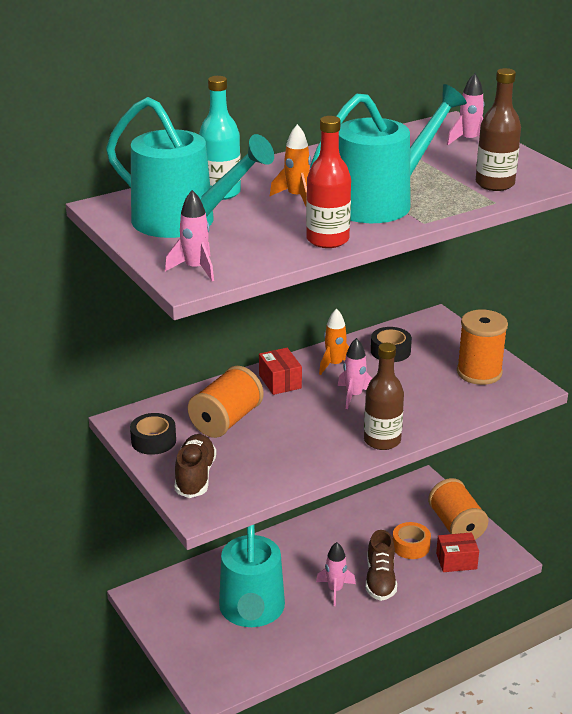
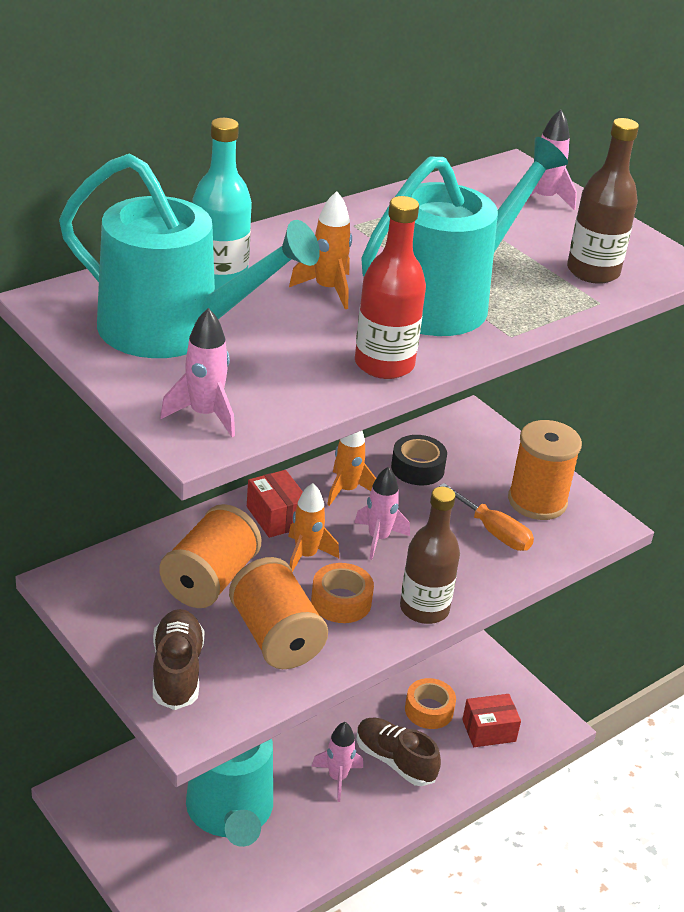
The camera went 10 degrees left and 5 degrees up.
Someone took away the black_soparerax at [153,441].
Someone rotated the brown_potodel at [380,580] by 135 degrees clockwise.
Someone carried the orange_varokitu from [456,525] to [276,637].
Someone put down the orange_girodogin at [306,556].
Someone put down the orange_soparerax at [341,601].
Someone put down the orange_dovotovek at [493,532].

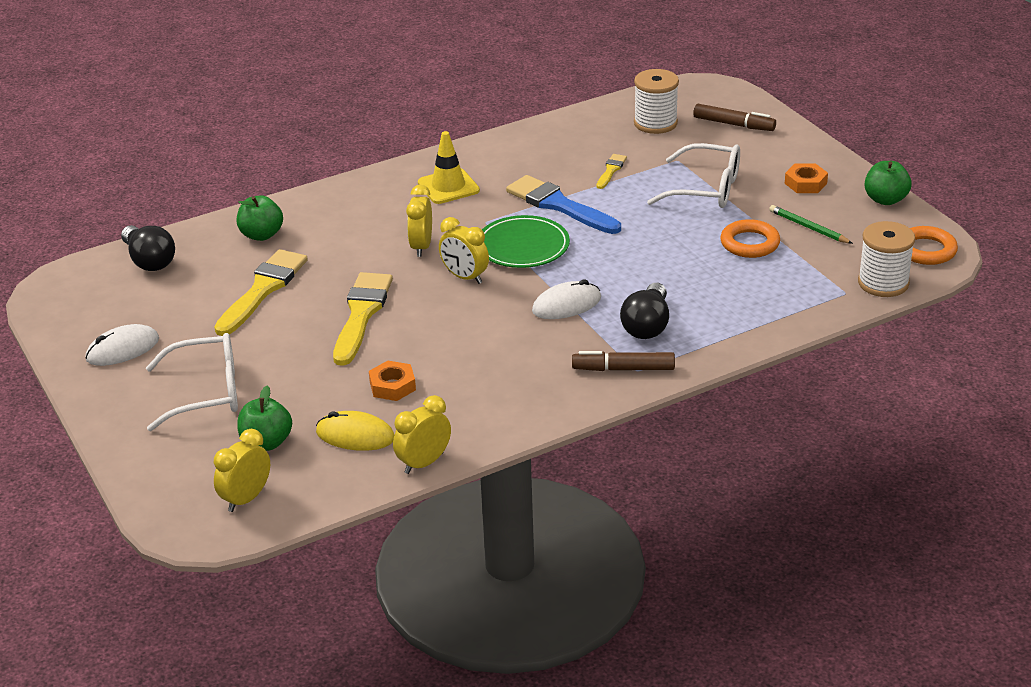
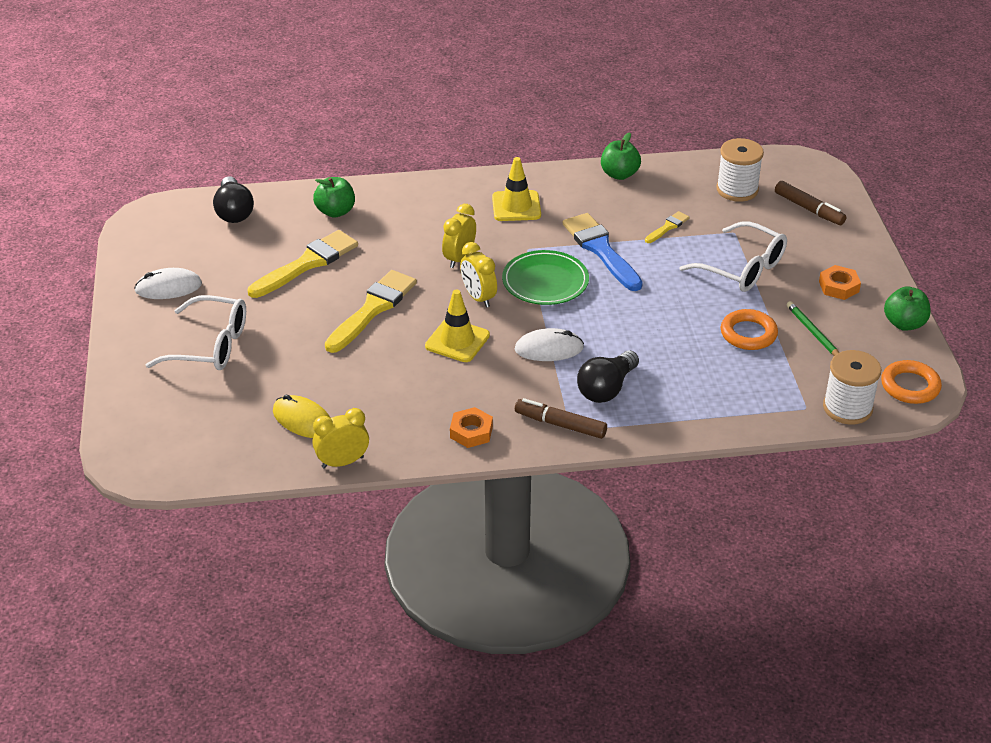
The camera went 20 degrees right and 5 degrees up.
Someone took away the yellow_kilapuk at [246,498].
Someone carried the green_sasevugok from [266,442] to [619,174].
Someone carried the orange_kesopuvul from [392,386] to [471,432].
Someone put down the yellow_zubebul at [457,341].

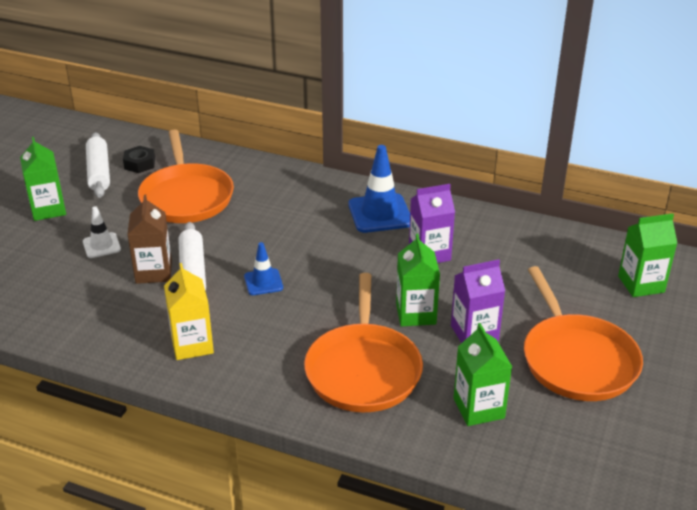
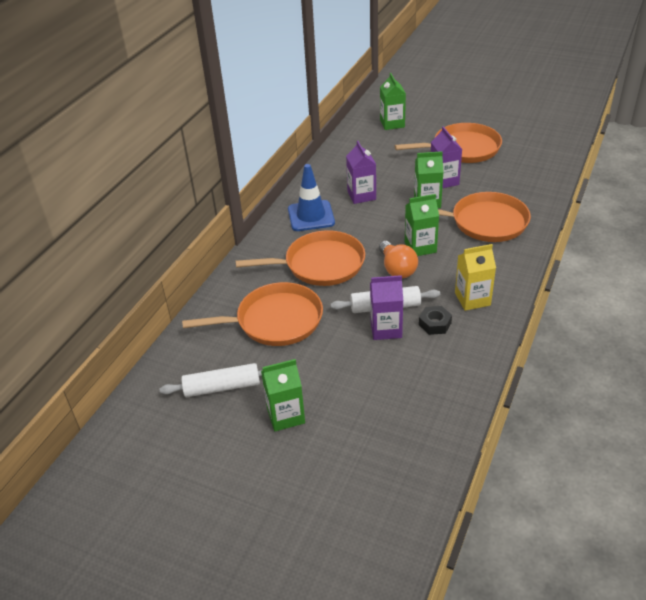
The camera went 85 degrees left and 5 degrees up.
Someone took away the white_zubebul at [101,245].
Someone carried the black_kesopuvul from [140,164] to [435,324].
Someone repainted the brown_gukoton at [154,272], which became the purple_gukoton at [386,329].
Someone swapped the blue_zubebul at [263,282] for the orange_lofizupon at [397,269].
Someone carried the green_gukoton from [478,408] to [420,247].
Someone put down the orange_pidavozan at [320,264].

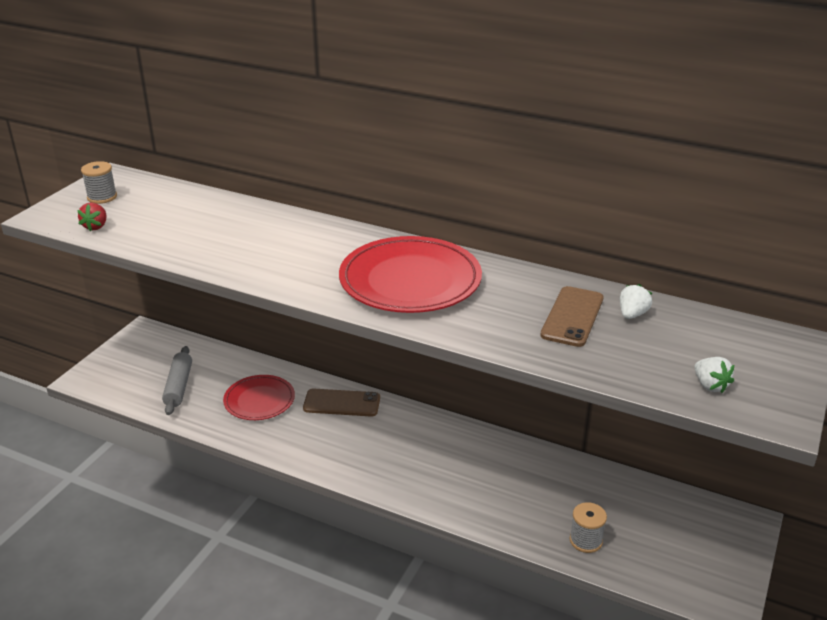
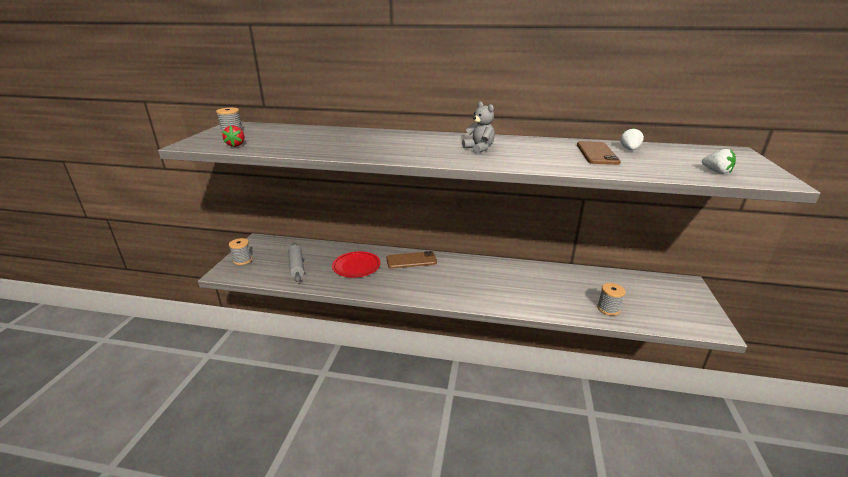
The camera went 15 degrees left and 5 degrees down.
Someone swapped the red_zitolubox at [410,280] for the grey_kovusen at [479,149].
Someone put down the grey_varokitu at [242,260].

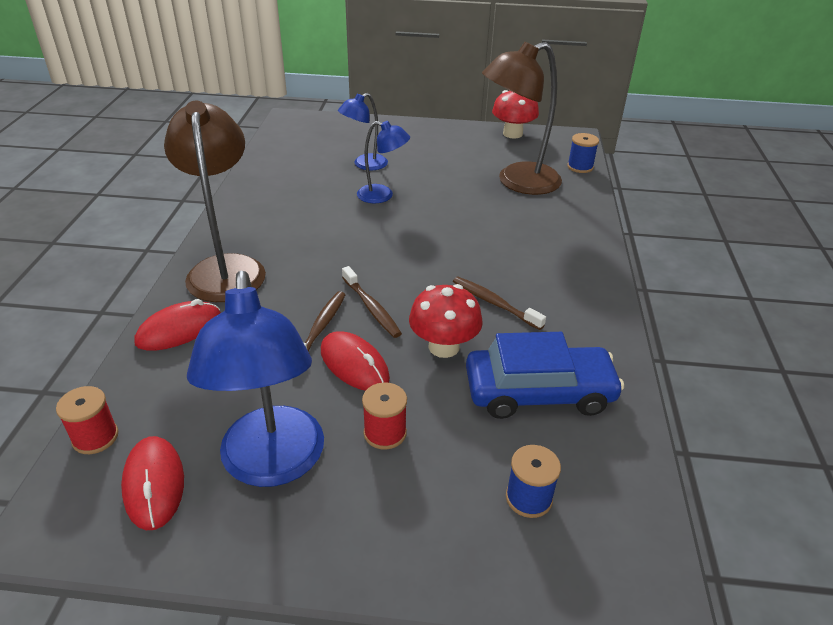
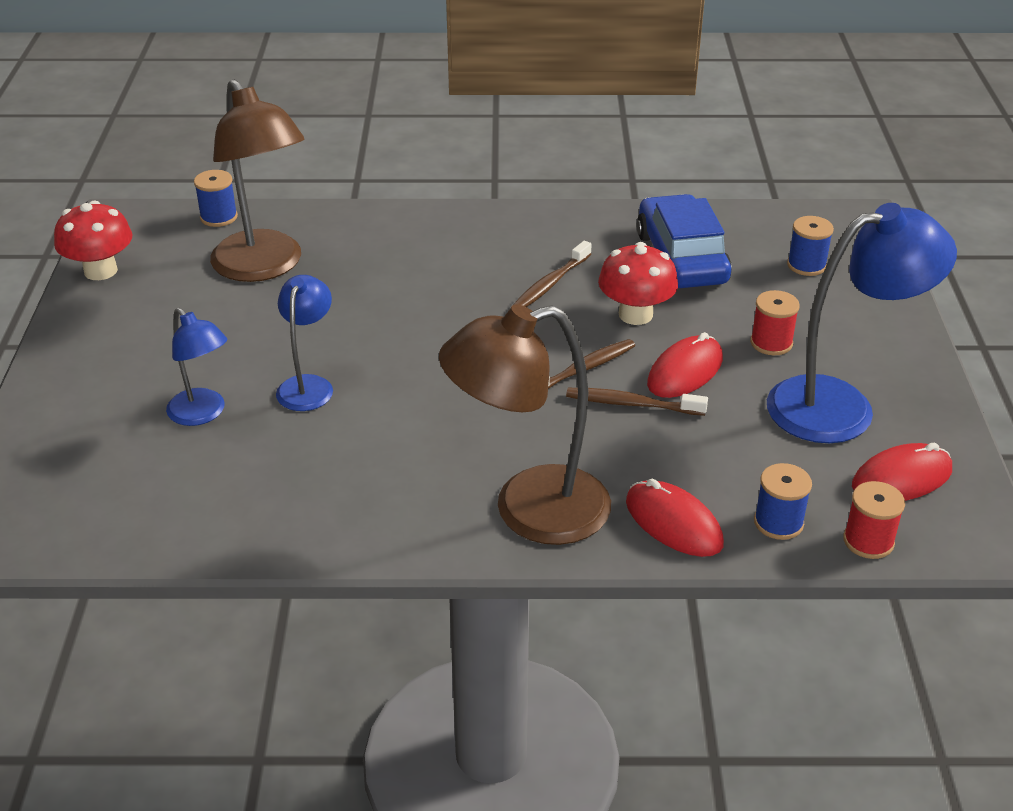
The camera went 95 degrees left and 0 degrees up.
Someone put down the blue_varokitu at [778,522].

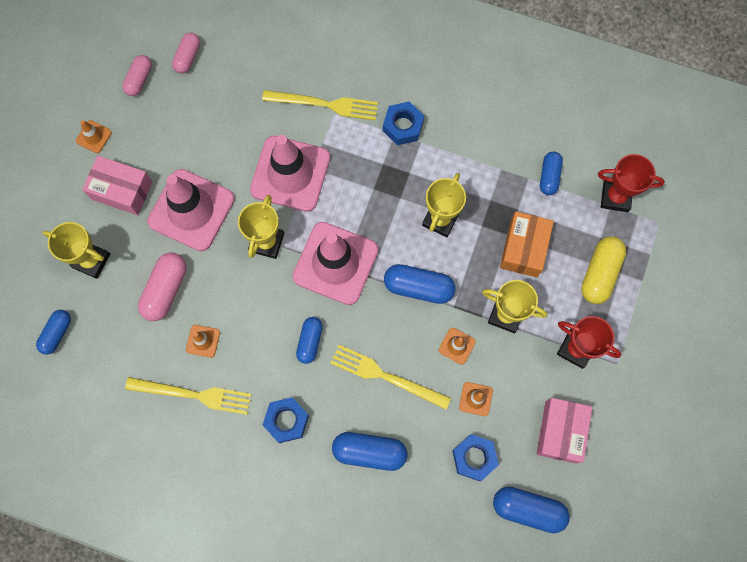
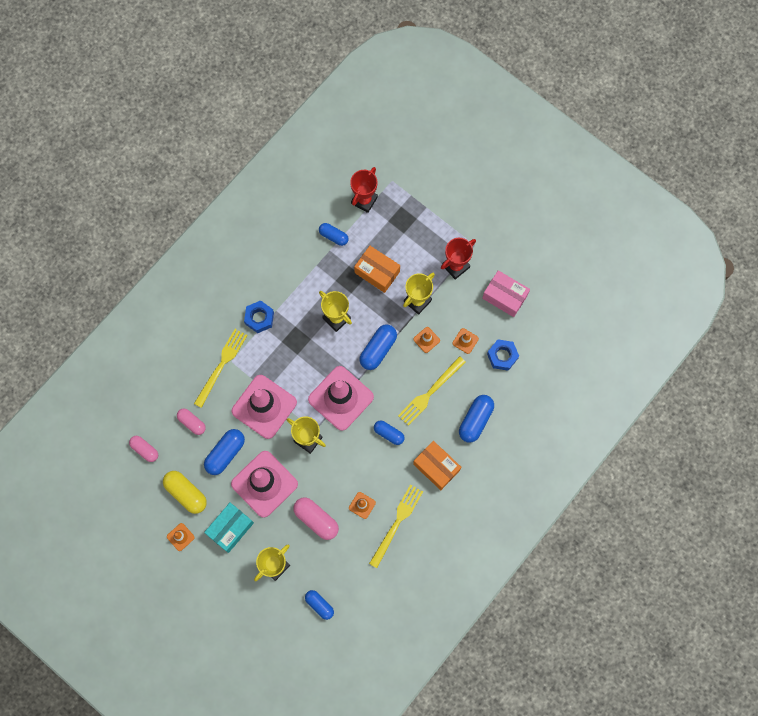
The camera went 70 degrees left and 0 degrees up.
Someone repainted the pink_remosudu at [122,190], which became the turquoise_remosudu at [230,528].
Someone carried the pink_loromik from [139,79] to [192,423].
Someone swapped the blue_kesopuvul at [286,421] for the orange_remosudu at [436,467].
Someone carried the blue_loromik from [528,509] to [225,453].
Someone carried the yellow_loromik from [599,273] to [186,493].

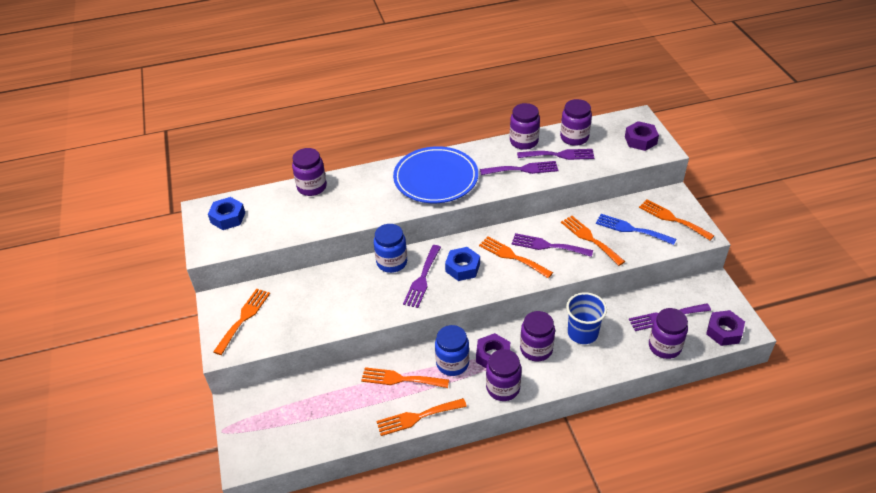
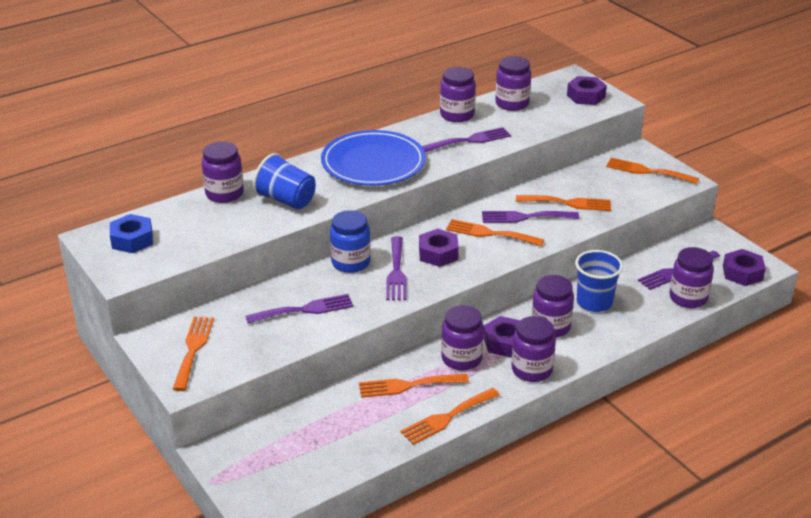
The camera went 20 degrees left and 10 degrees down.
Someone repainted the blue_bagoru at [452,363], which became the purple_bagoru at [461,358].
Someone repainted the blue_kesopuvul at [462,268], which became the purple_kesopuvul at [438,253].
Someone carried the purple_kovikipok from [559,155] to [305,310].
Someone rotated the orange_kovikipok at [590,239] by 150 degrees clockwise.
Someone took away the blue_kovikipok at [631,229].
Someone put down the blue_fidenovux at [286,200].

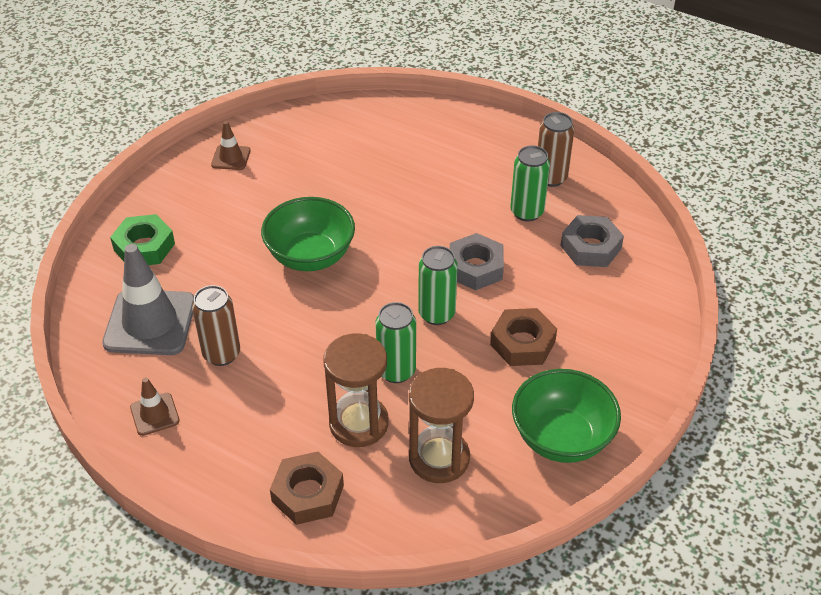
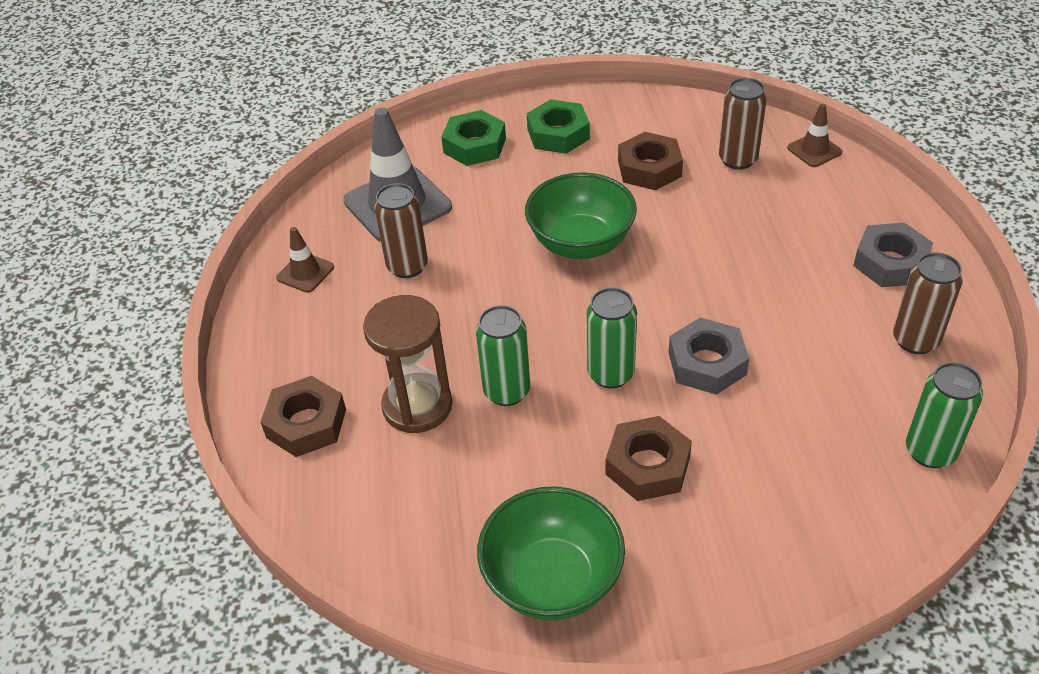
The camera went 55 degrees right and 0 degrees up.
Someone carried the brown_zubebul from [231,158] to [814,150].
Someone took away the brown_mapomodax at [439,458].
Someone carried the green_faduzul from [527,212] to [930,451].
Someone carried the grey_kesopuvul from [590,247] to [890,262].
Someone put down the green_kesopuvul at [558,134].
Someone put down the brown_kesopuvul at [649,168].
Someone put down the brown_faduzul at [738,160].

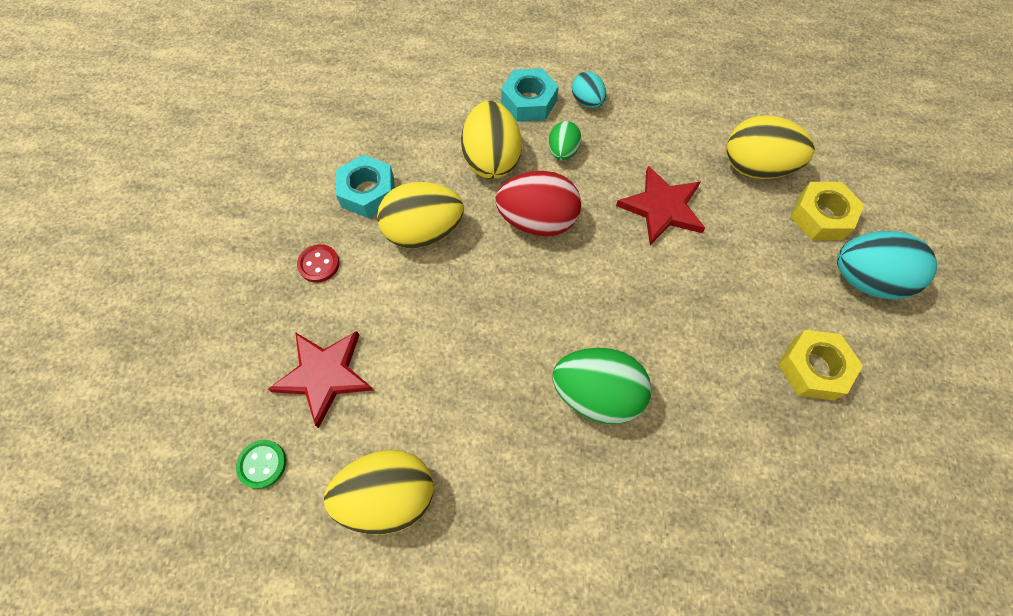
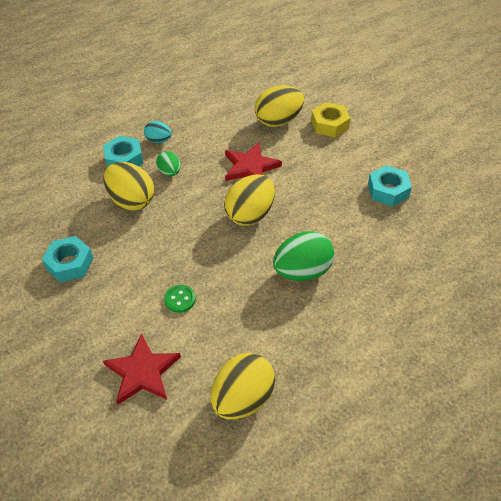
The camera went 40 degrees left and 15 degrees down.
Someone carried the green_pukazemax from [262,464] to [180,299].
Someone took away the red_pukazemax at [319,264].
Someone carried the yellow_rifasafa from [424,232] to [250,214].
Someone took away the red_rifasafa at [537,221].
Someone repainted the yellow_kesopuvul at [813,368], which became the turquoise_kesopuvul at [388,190].
Someone took away the turquoise_rifasafa at [865,280].

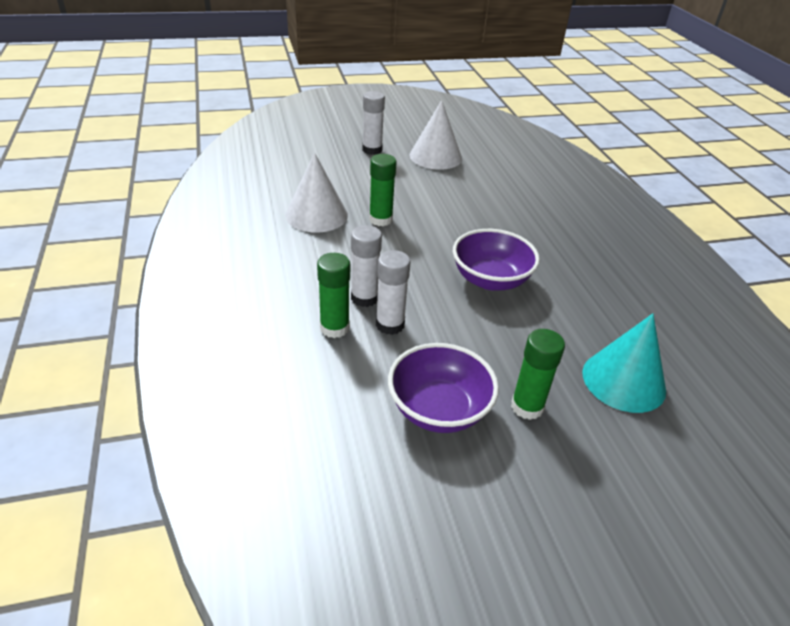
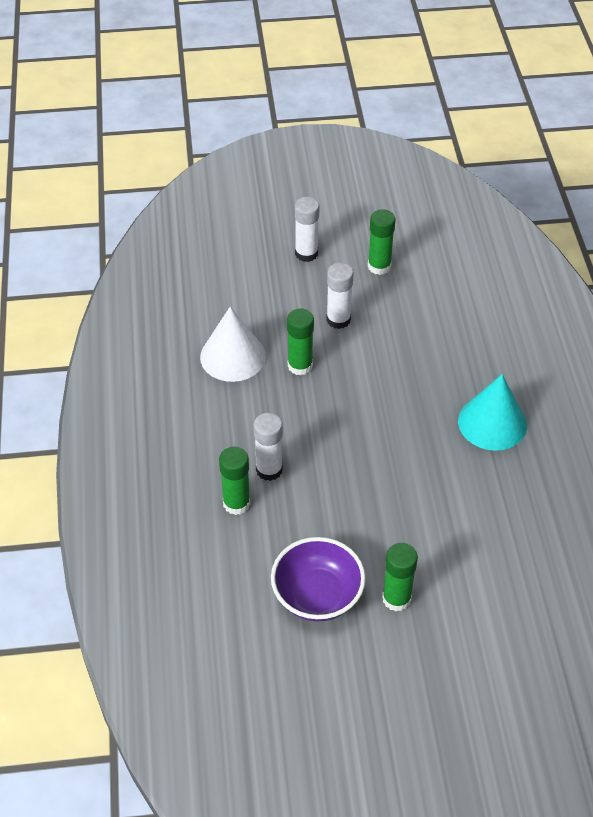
The camera went 10 degrees right and 10 degrees up.
Someone carried the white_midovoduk from [390,324] to [338,320].
Someone swapped the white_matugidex at [435,156] for the green_midovoduk at [379,266].
Someone took away the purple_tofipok at [490,280].
Someone carried the turquoise_matugidex from [623,380] to [492,423].

